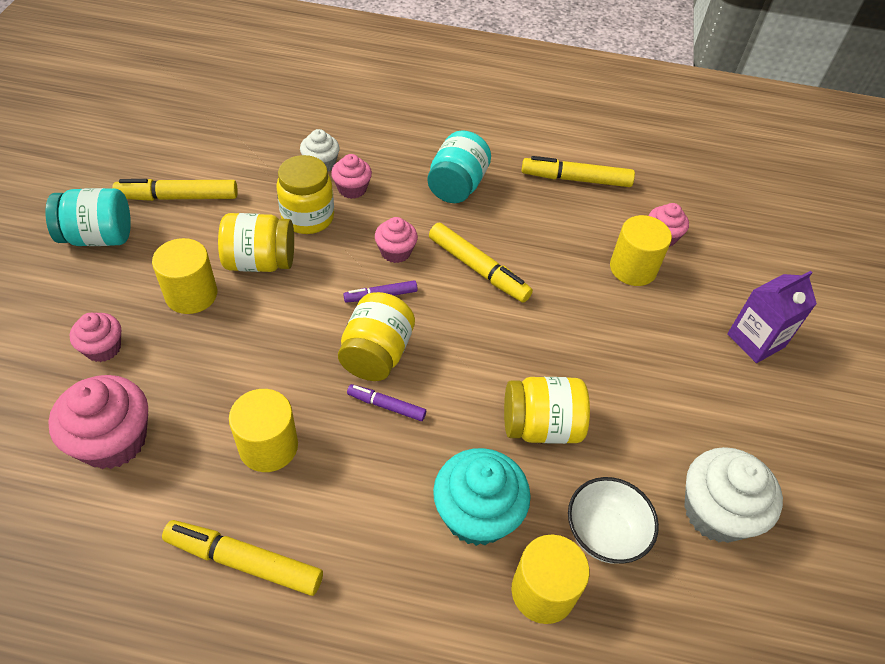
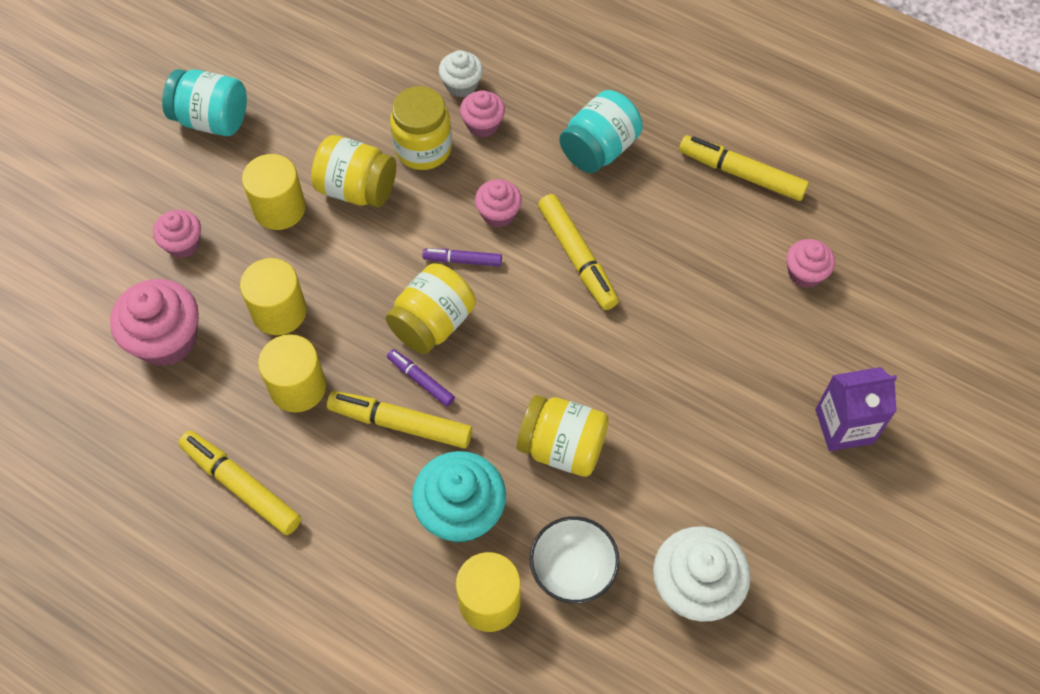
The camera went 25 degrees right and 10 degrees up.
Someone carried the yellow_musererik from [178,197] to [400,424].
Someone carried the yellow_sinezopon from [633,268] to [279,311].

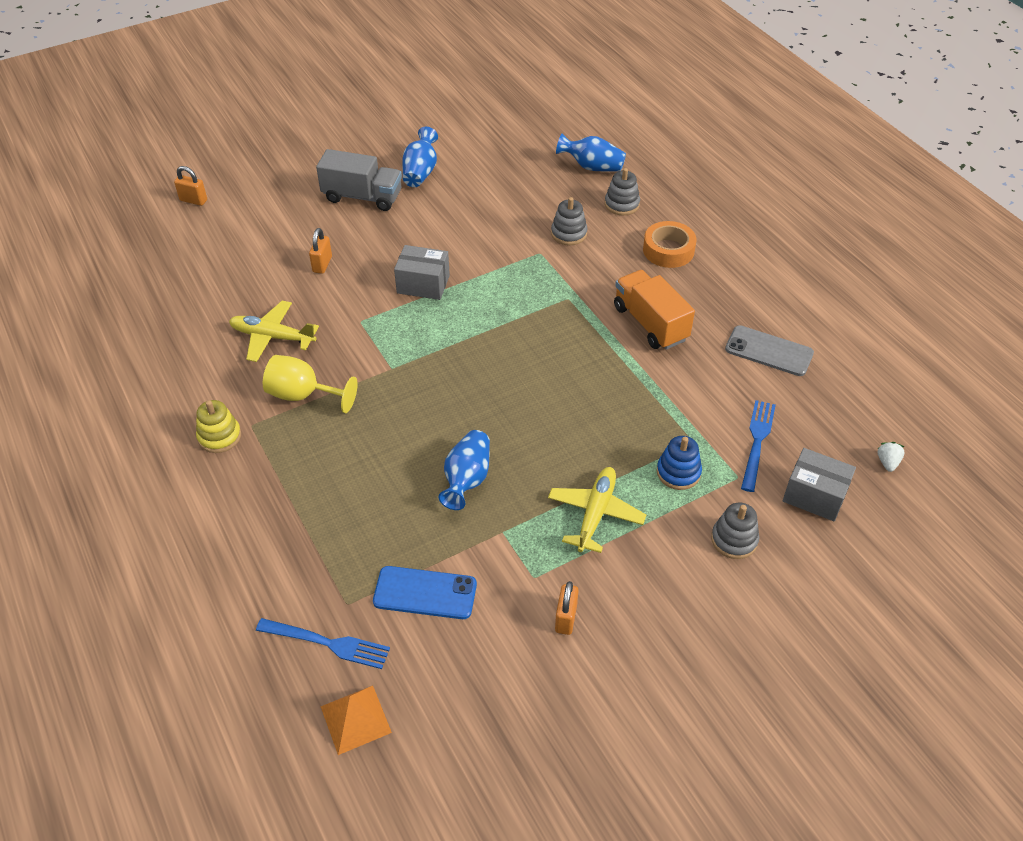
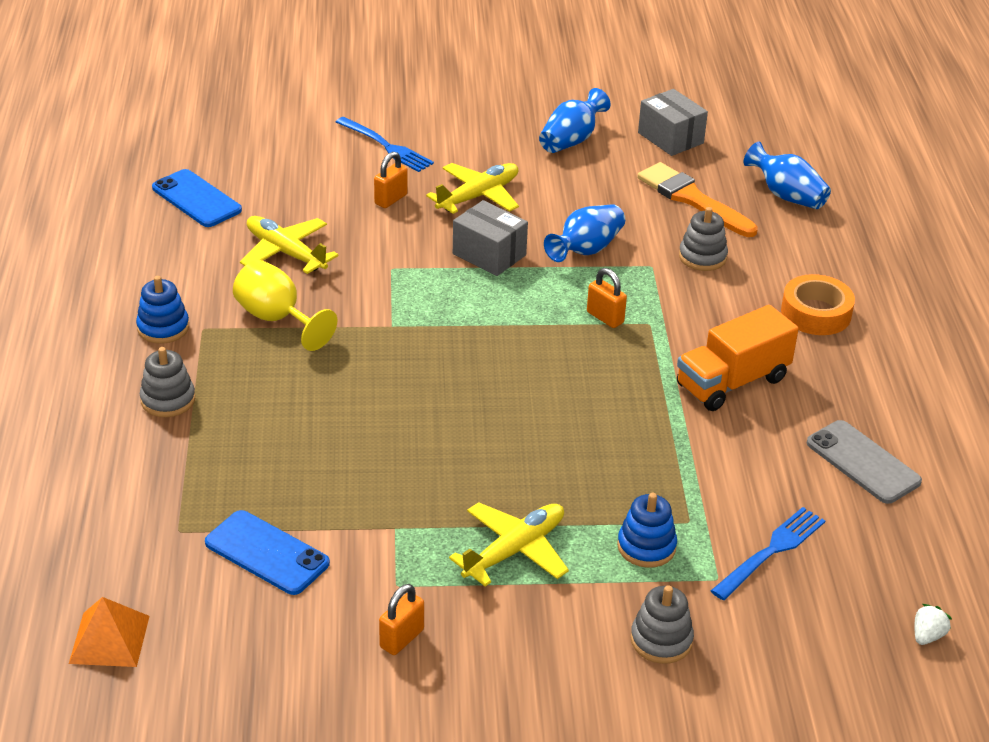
The camera went 25 degrees right and 10 degrees down.
Someone carried the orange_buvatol from [193,200] to [605,317].
Someone repainted the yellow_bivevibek at [219,436], which became the blue_bivevibek at [163,328].
Someone carried the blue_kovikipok from [327,643] to [386,146].
Someone took away the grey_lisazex at [362,197].
Someone carried the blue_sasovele from [467,479] to [586,249].
Someone carried the grey_bivevibek from [622,204] to [168,400].
Someone rotated the orange_lisazex at [650,323] by 120 degrees counterclockwise.
Someone carried the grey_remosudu from [814,495] to [670,138].
Someone put down the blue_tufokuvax at [196,199].
Someone put down the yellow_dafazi at [478,196].
Someone put down the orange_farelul at [692,199].

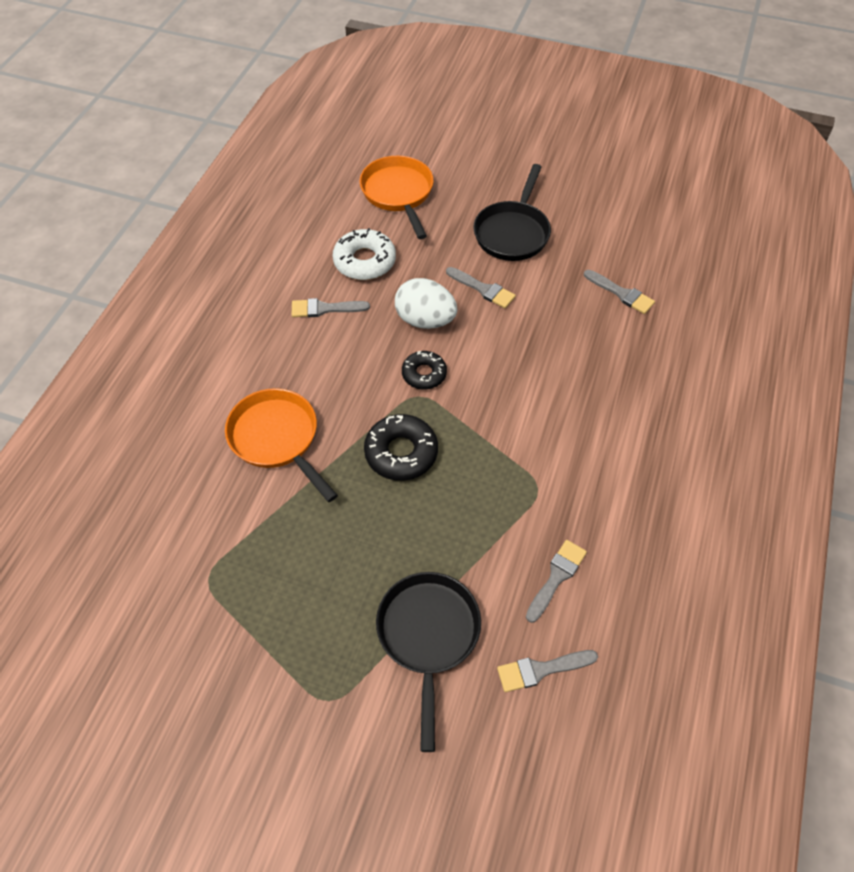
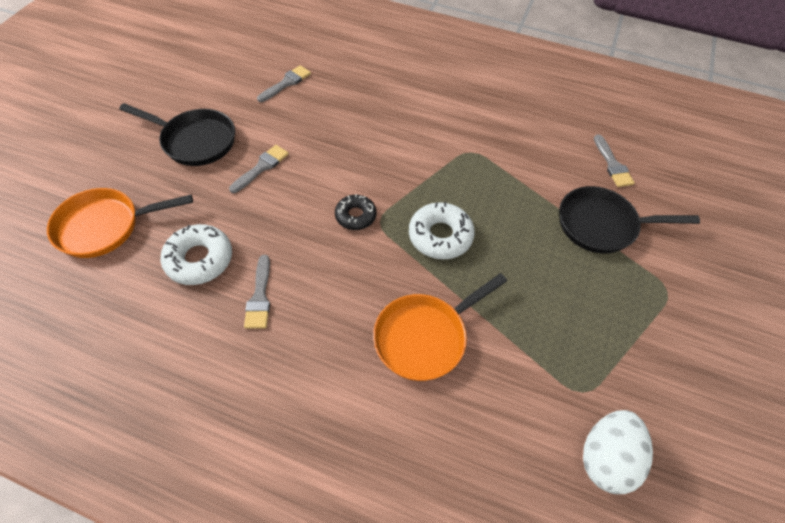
The camera went 90 degrees left and 0 degrees up.
Someone repainted the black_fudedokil at [401,452], which became the white_fudedokil at [440,236].
Someone carried the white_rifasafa from [425,320] to [606,458].
Someone took away the grey_farelul at [556,577].

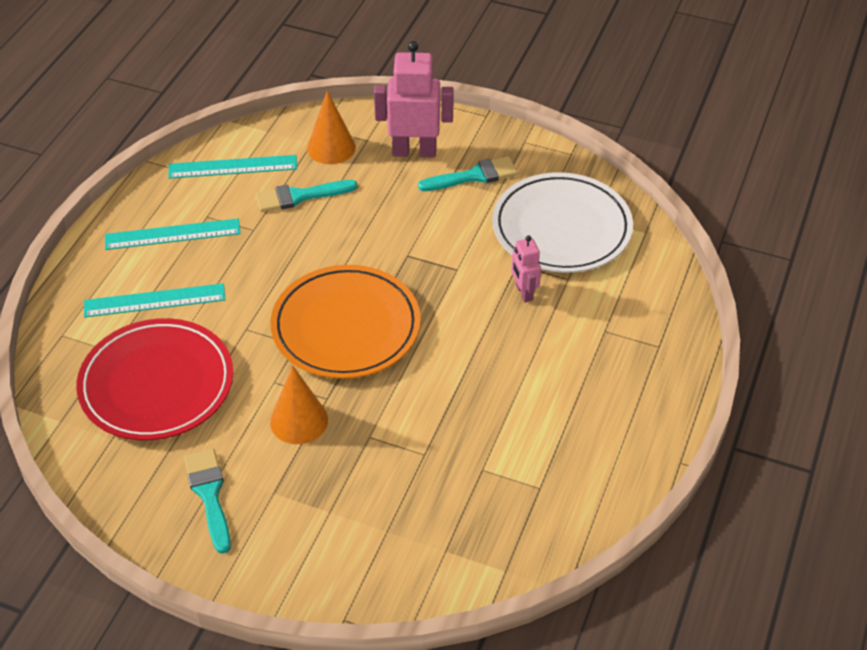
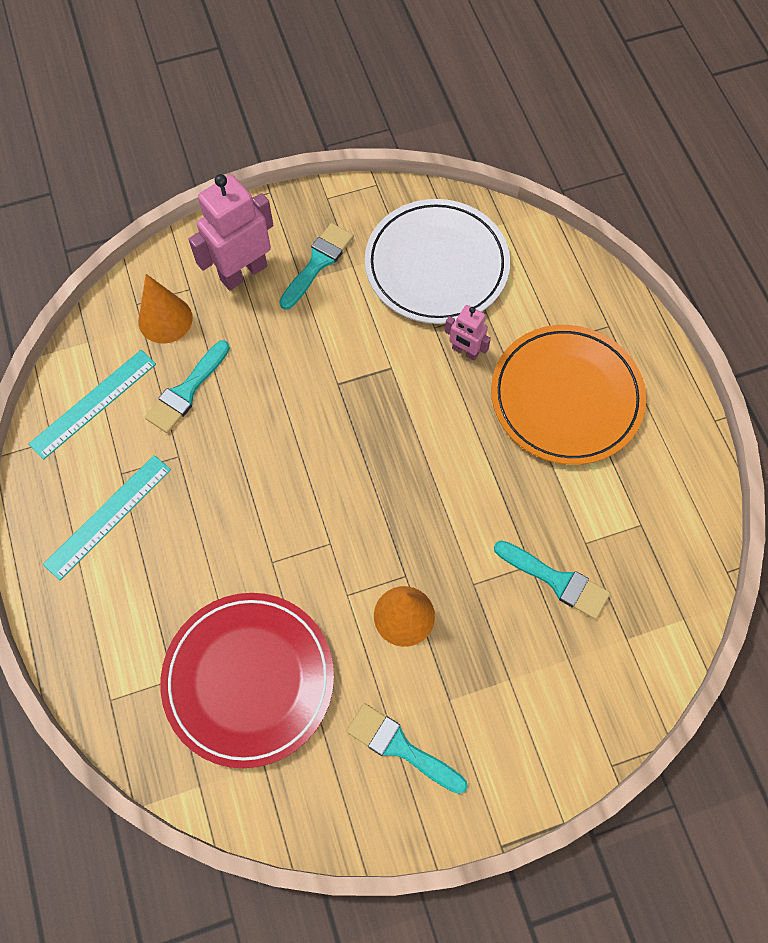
The camera went 40 degrees left and 20 degrees up.
Someone took away the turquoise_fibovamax at [154,300].
Someone carried the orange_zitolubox from [346,327] to [566,397].
Someone put down the turquoise_farelul at [556,580].

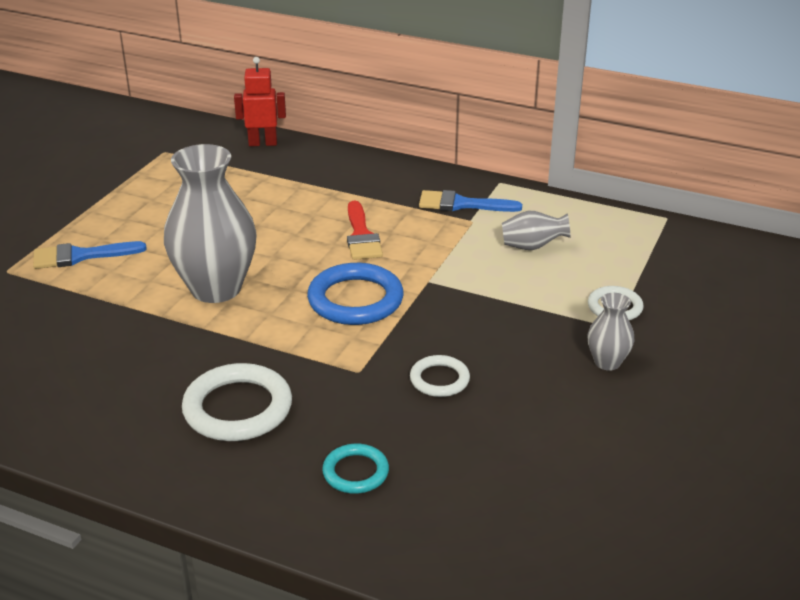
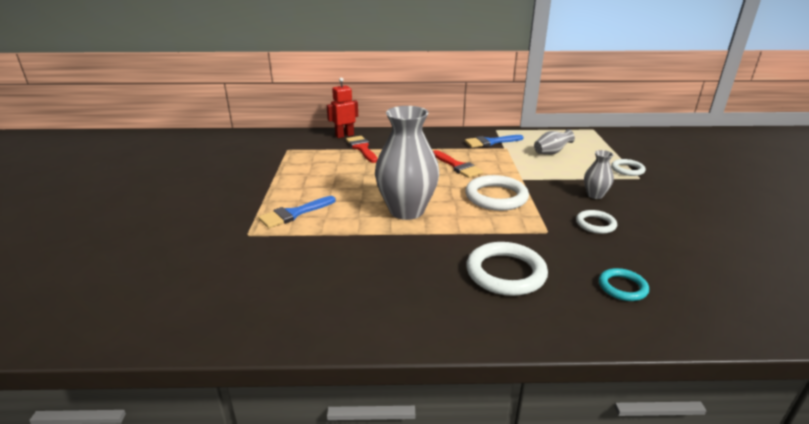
The camera went 25 degrees left and 5 degrees down.
Someone repainted the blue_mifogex at [355,300], which became the white_mifogex at [496,197].
Someone carried the grey_sasovele from [607,362] to [595,195].
Someone put down the red_farelul at [362,148].

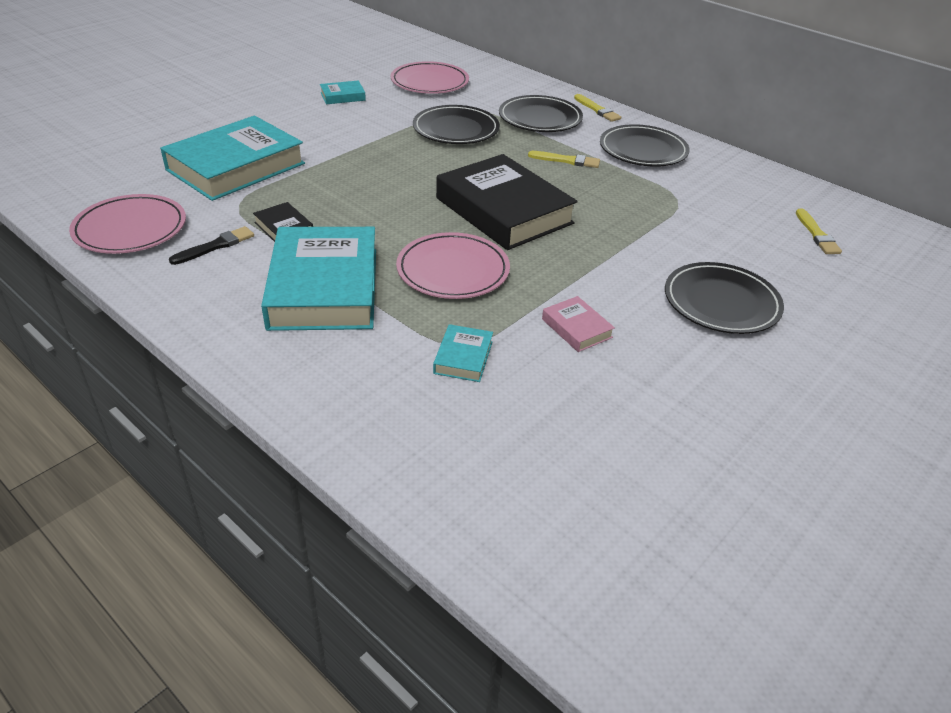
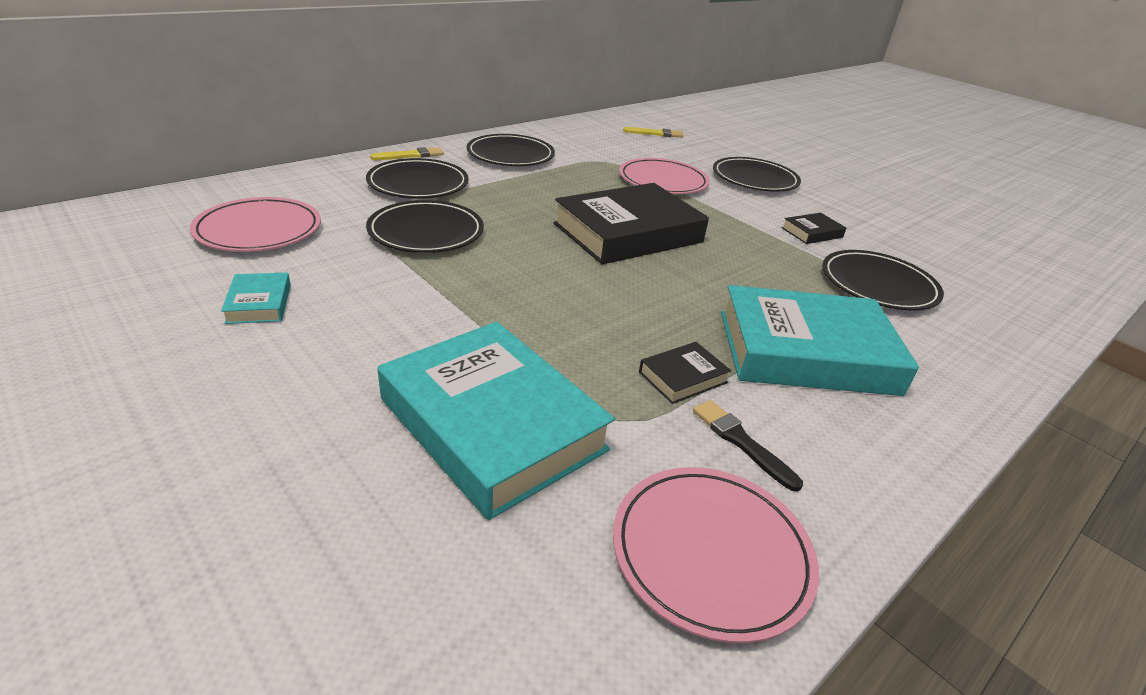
The camera went 85 degrees left and 5 degrees down.
Someone carried the pink_zitolubox from [453,270] to [663,181].
Someone swapped the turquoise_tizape at [463,357] for the black_zitolubox at [878,285].
Someone took away the yellow_farelul at [566,160].
Someone repainted the pink_tizape at [576,328], which became the black_tizape at [812,233].

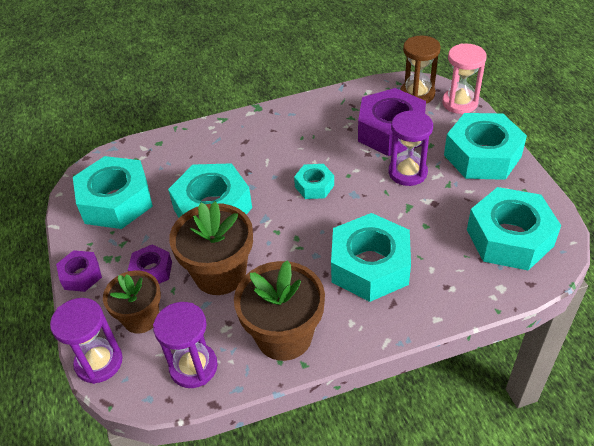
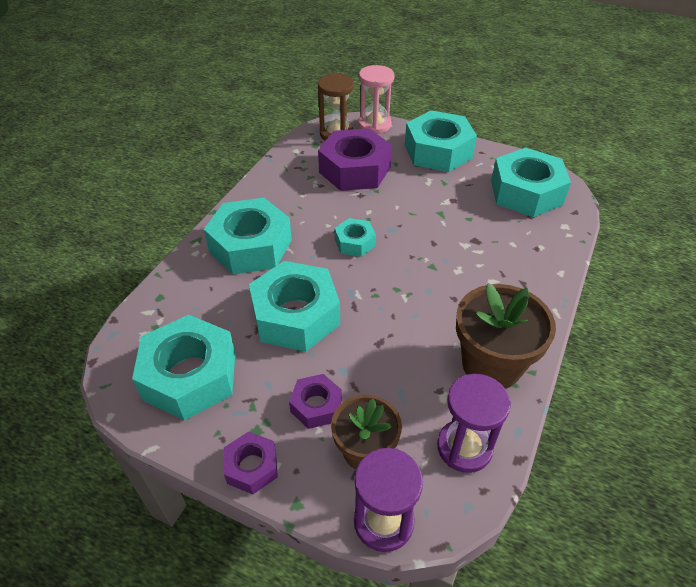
The camera went 50 degrees left and 0 degrees up.
Someone took away the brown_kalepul at [220,274].
Someone carried the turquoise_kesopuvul from [370,266] to [250,246].
Someone took away the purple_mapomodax at [407,172].

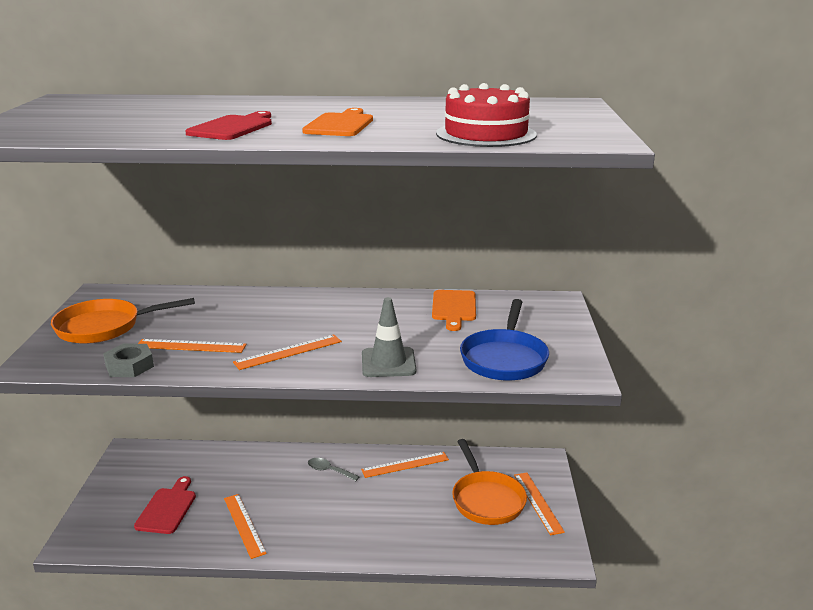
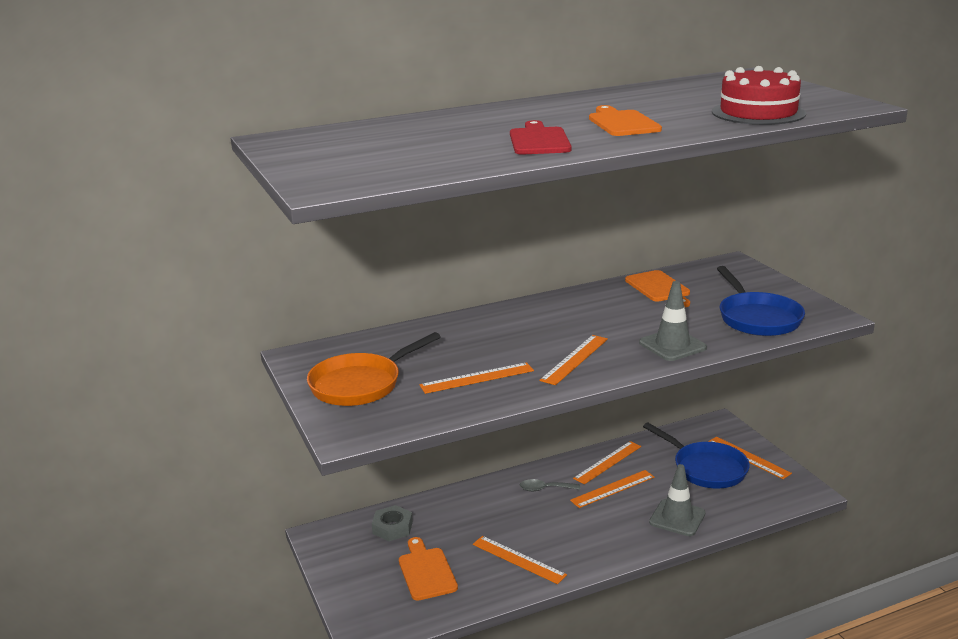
The camera went 25 degrees left and 0 degrees up.
Someone carried the grey_kesopuvul from [129,366] to [392,528].
Someone repainted the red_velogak at [167,508], which became the orange_velogak at [426,571].
Someone repainted the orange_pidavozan at [486,500], which became the blue_pidavozan at [706,468].
Someone put down the orange_fibovamax at [612,488].
Someone put down the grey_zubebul at [677,518].

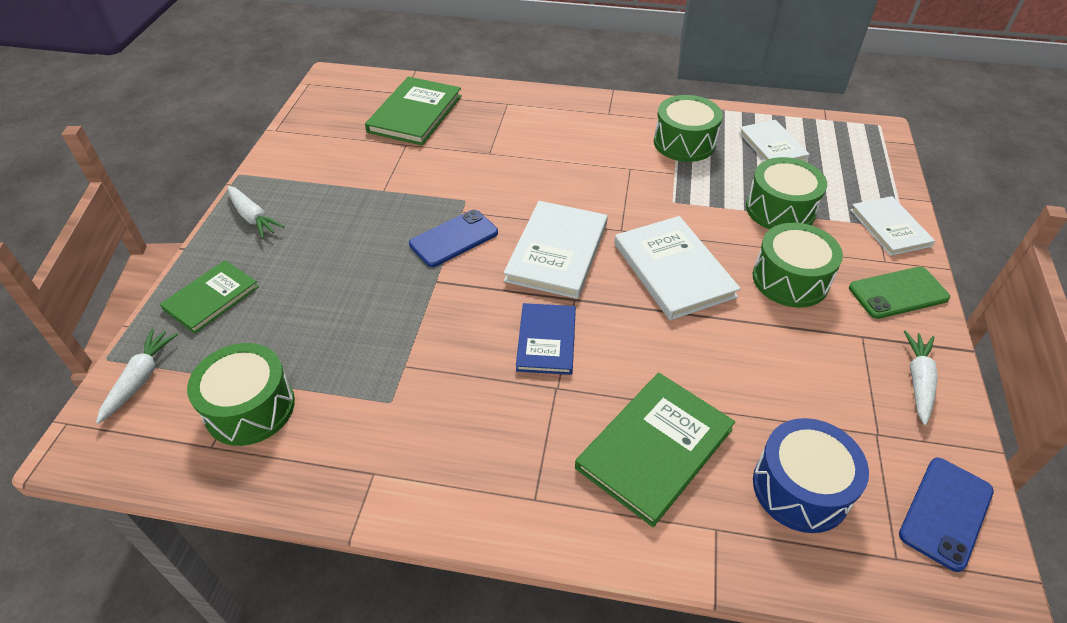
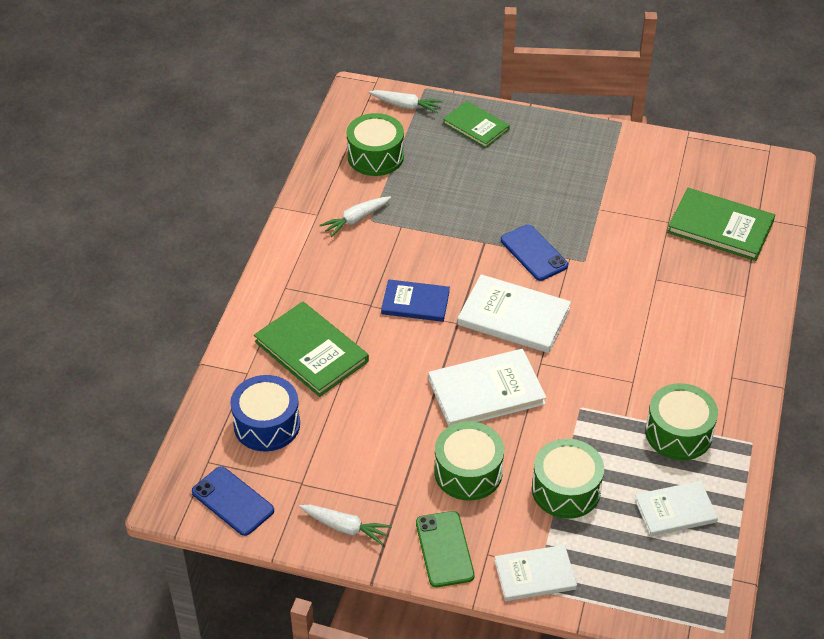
The camera went 95 degrees right and 0 degrees up.
Someone carried the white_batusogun from [253,217] to [356,220].

